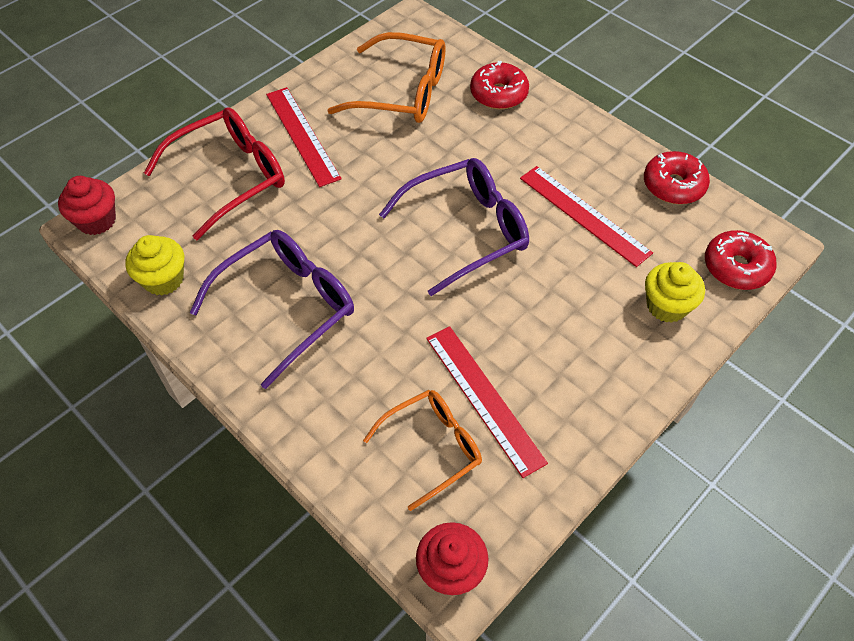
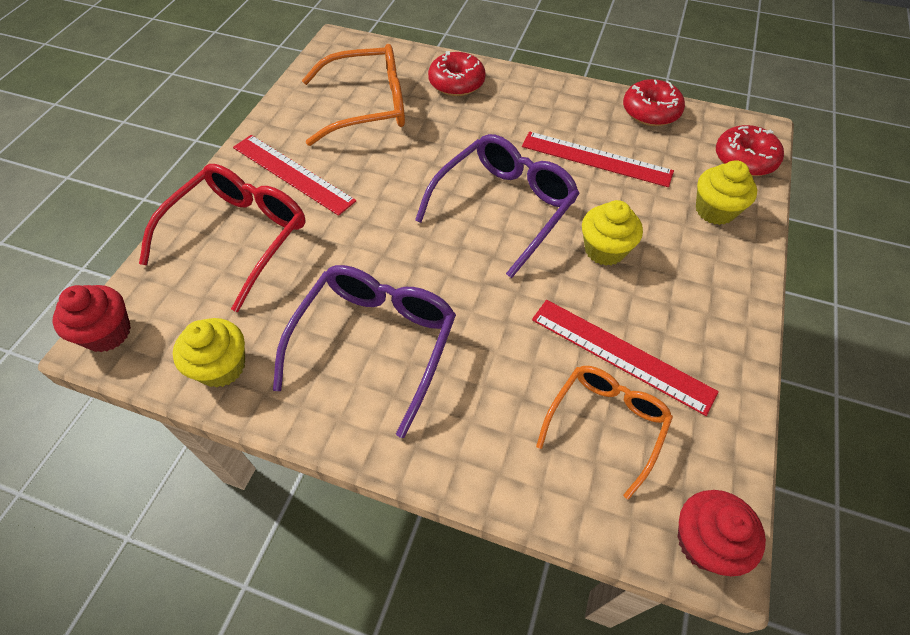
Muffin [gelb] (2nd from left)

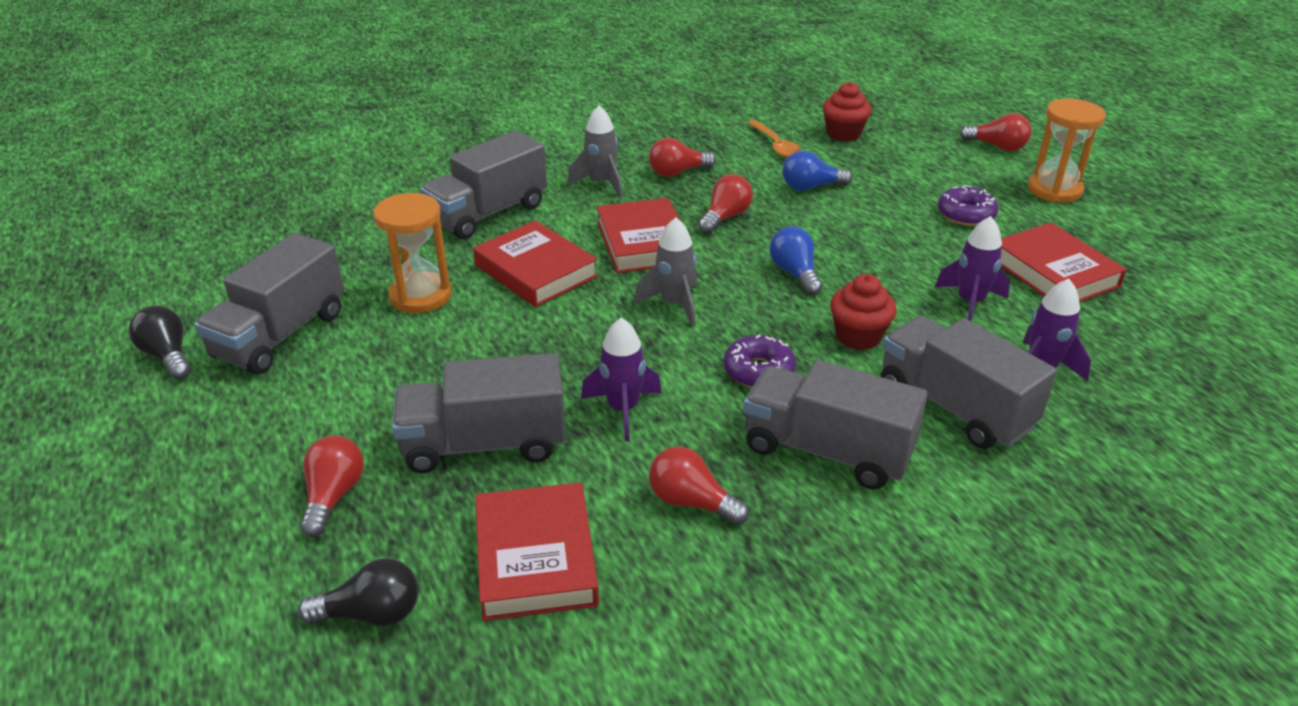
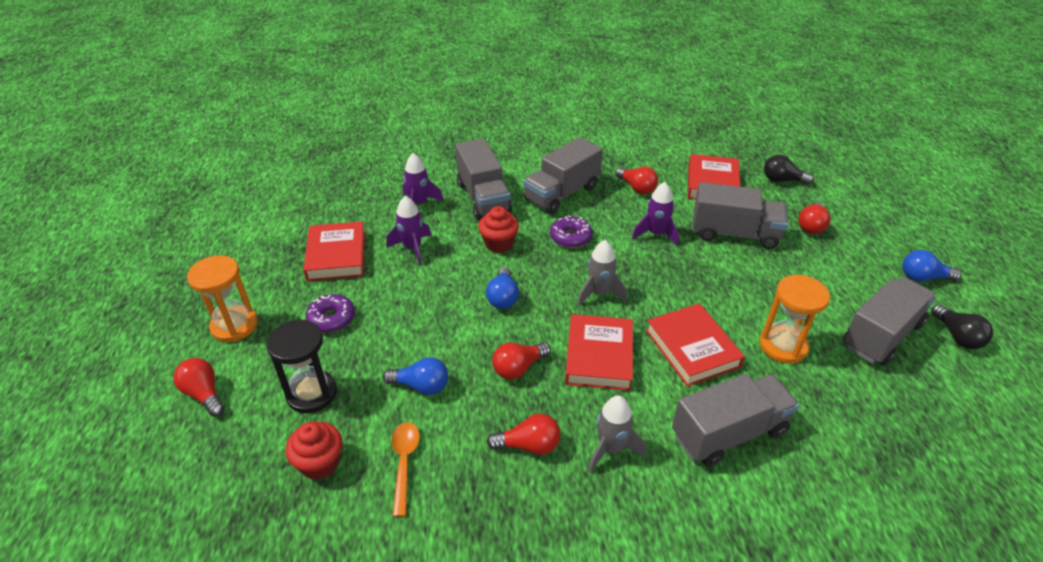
Sanduhr [schwarz]
Lastwagen [grau] (2nd from left)
Glühbirne [blau] (3rd from left)

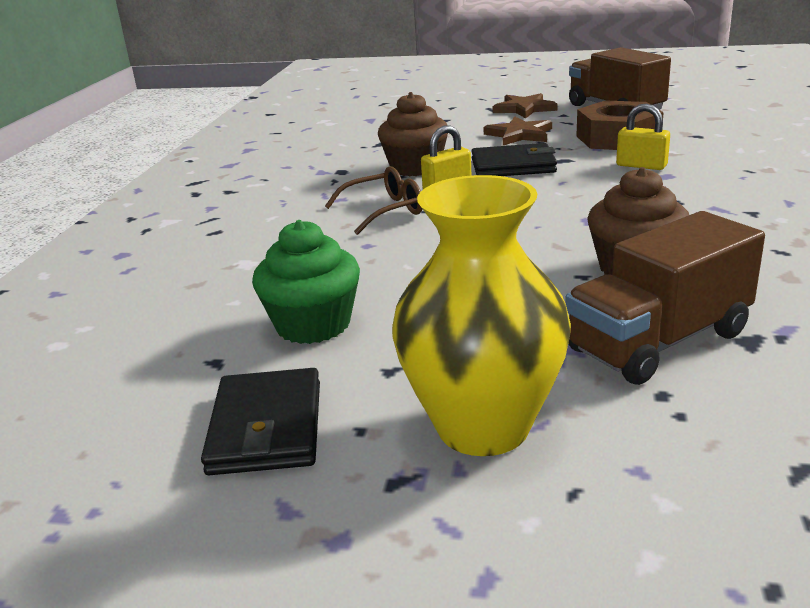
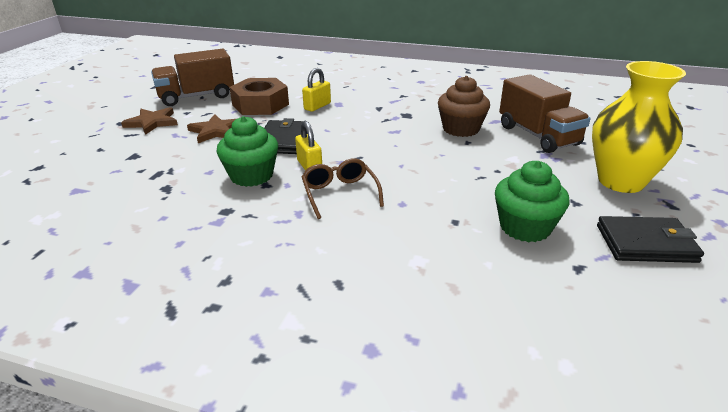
Muffin [grün] (1st from left)

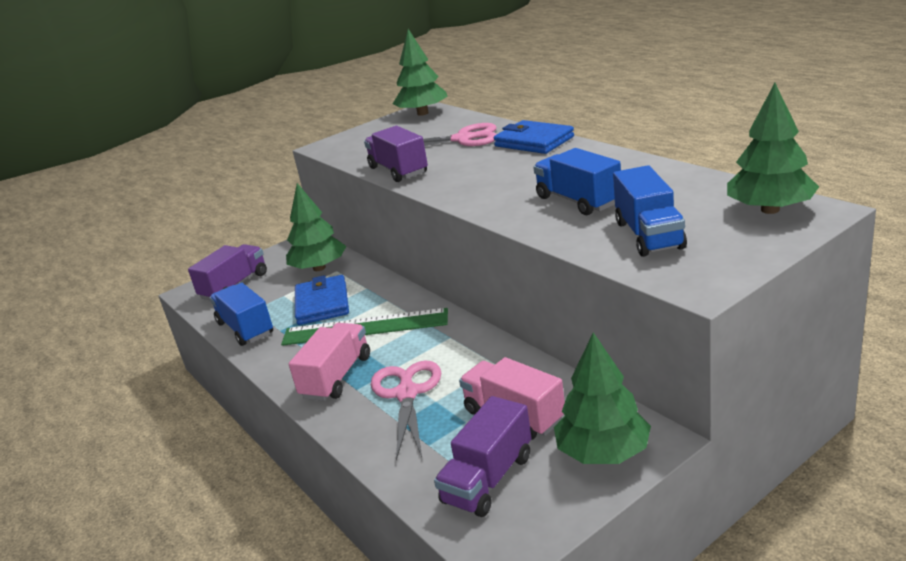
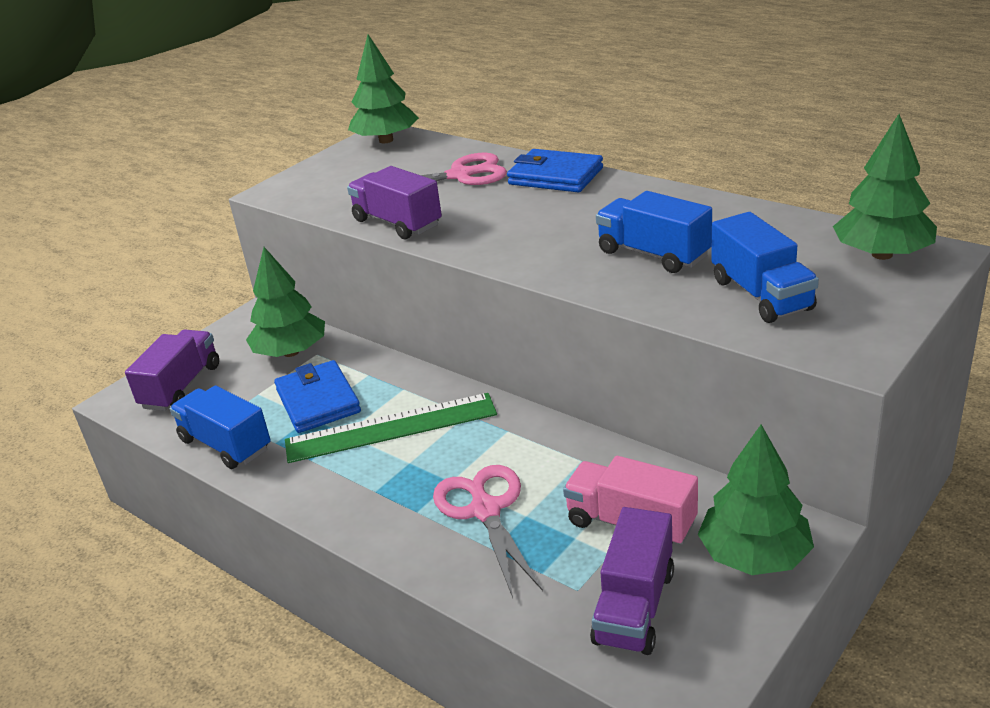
Lastwagen [rosa] (1st from left in the first image)

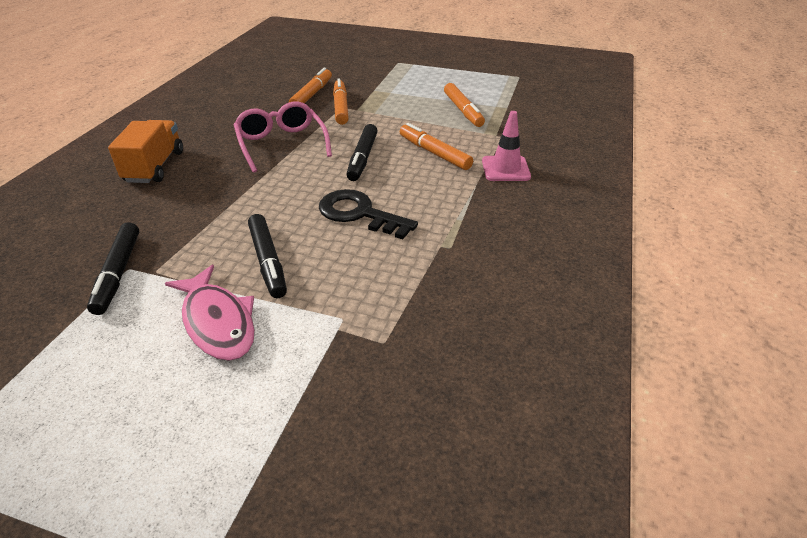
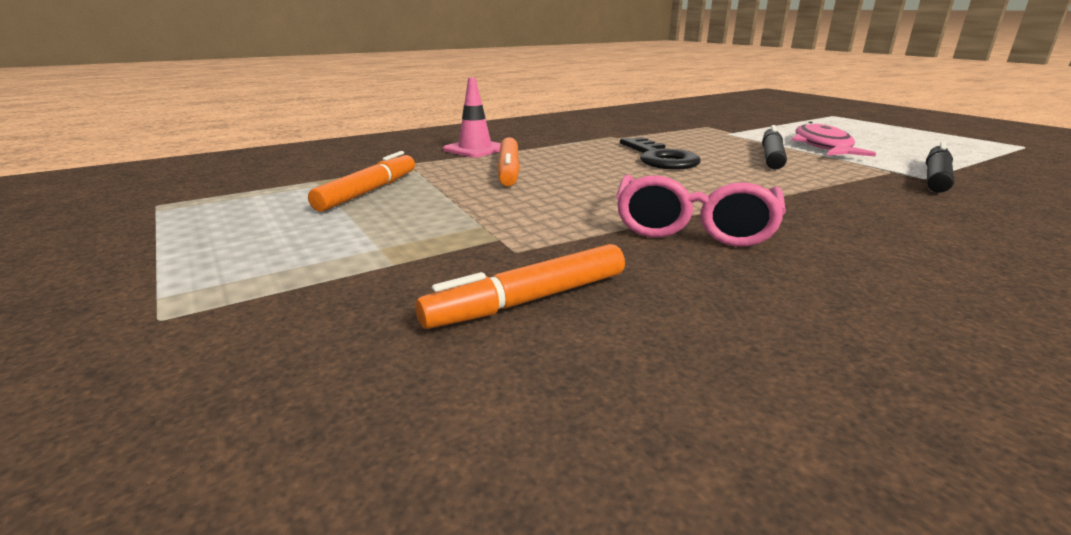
Lastwagen [orange]
Filzstift [orange] (2nd from left in the first image)
Filzstift [schwarz] (3rd from left in the first image)

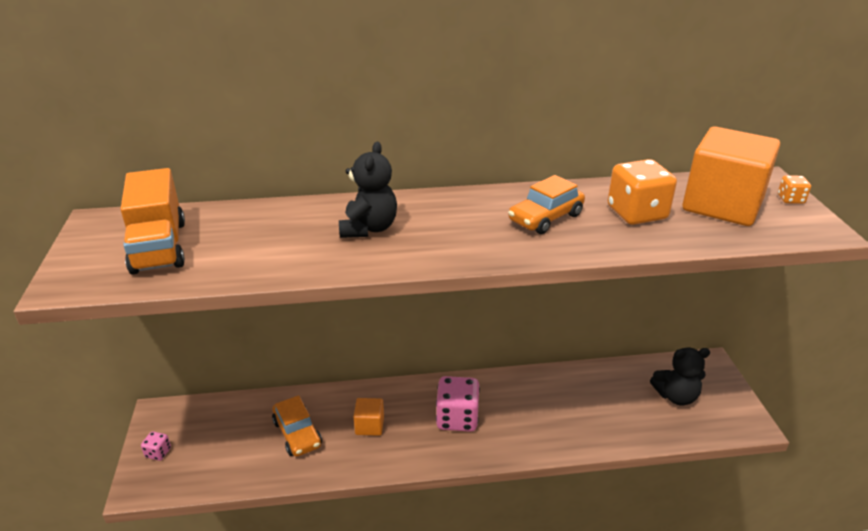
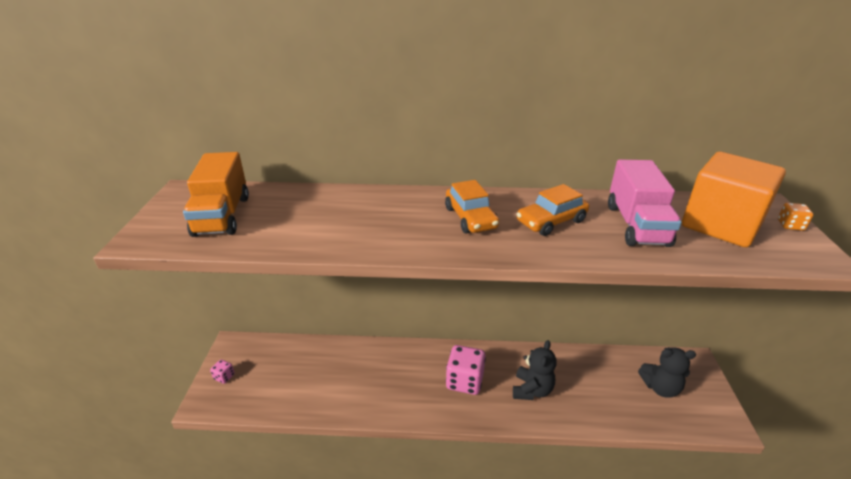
Auto [orange] (1st from left)
Teddybär [schwarz] (1st from left)
Lastwagen [rosa]
Kubus [orange] (1st from left in the first image)

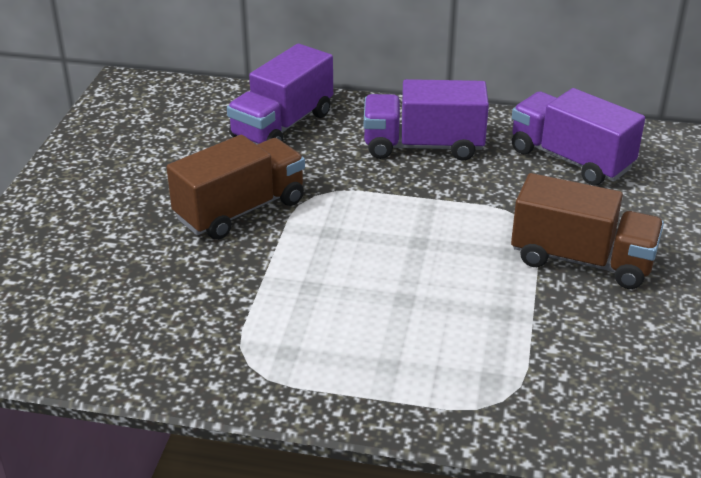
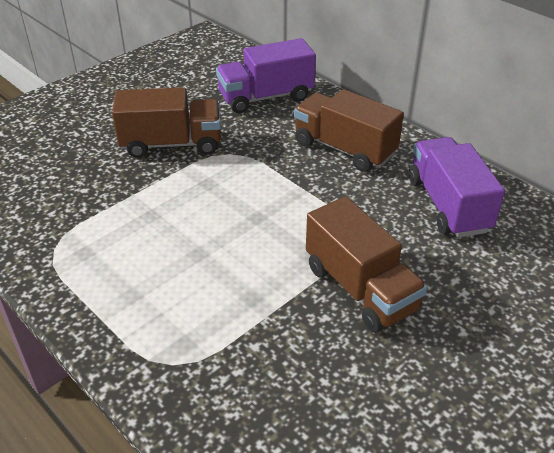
Lastwagen [braun] (2nd from left)

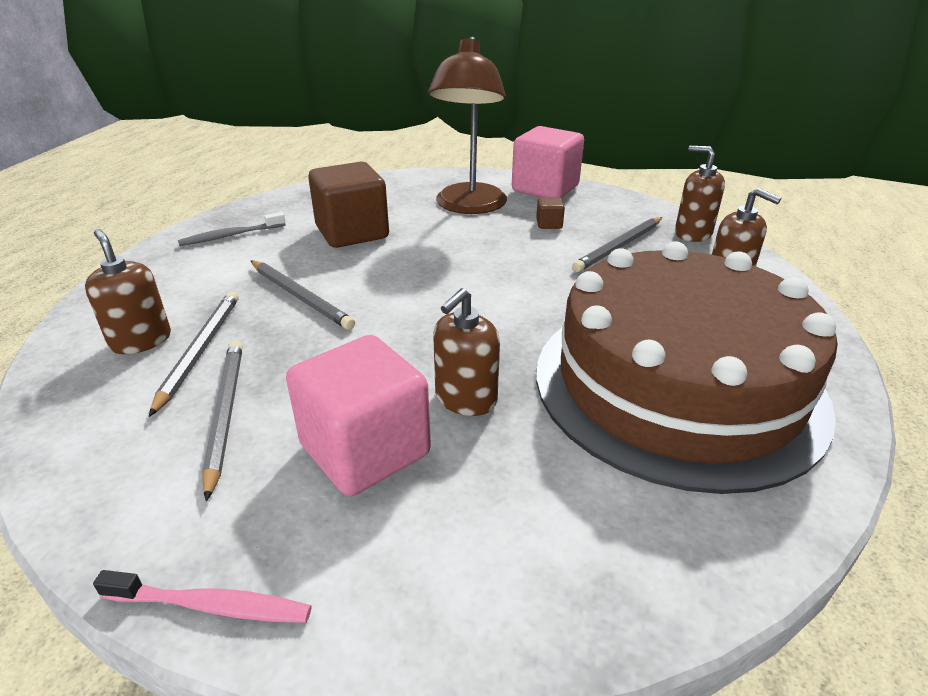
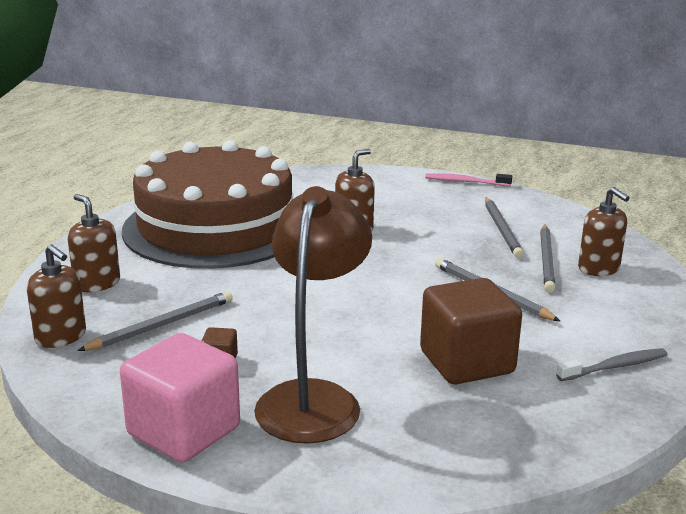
Kubus [rosa] (1st from left in the first image)

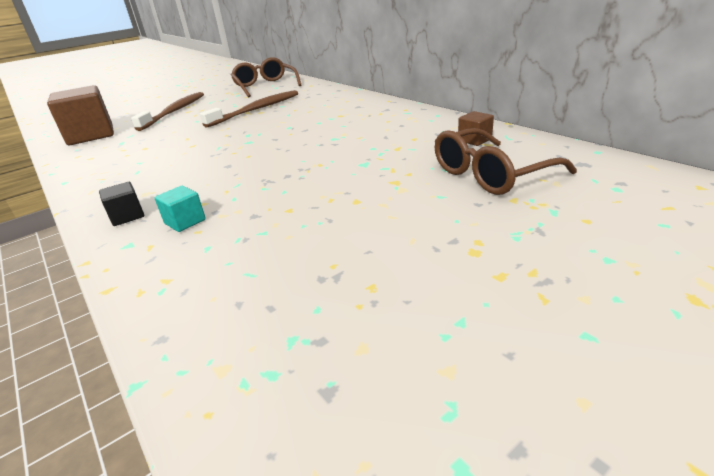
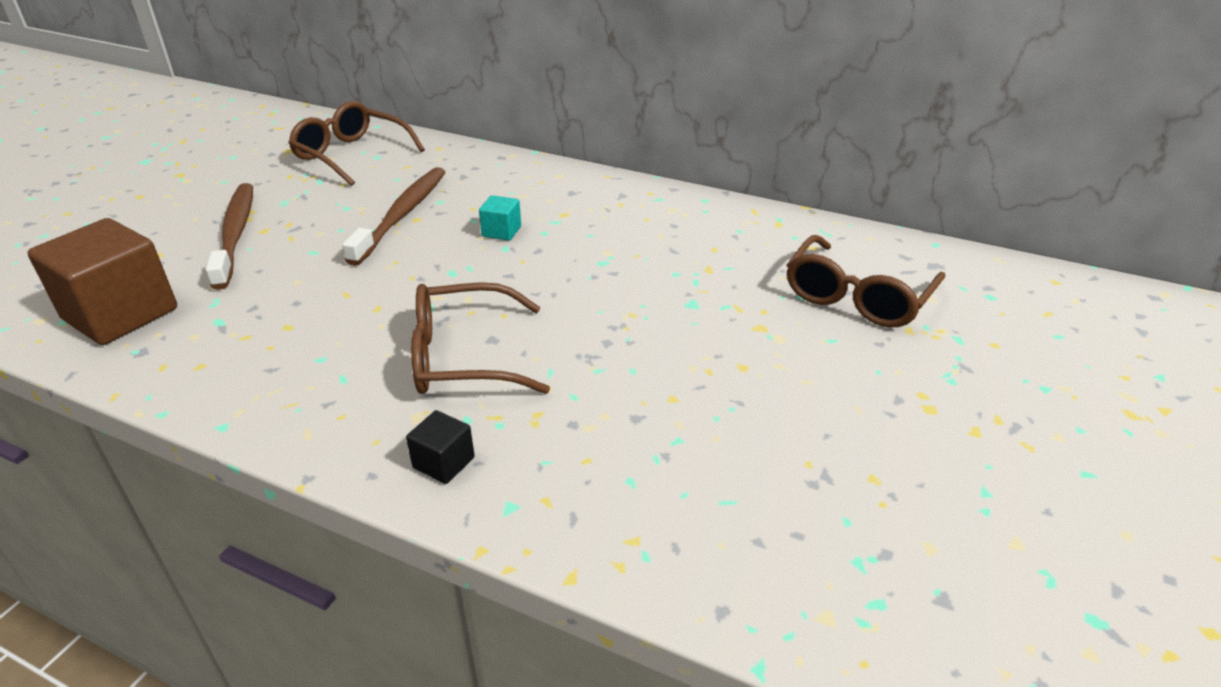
Brille [braun] (2nd from left)
Kubus [türkis]
Kubus [braun] (2nd from left in the first image)

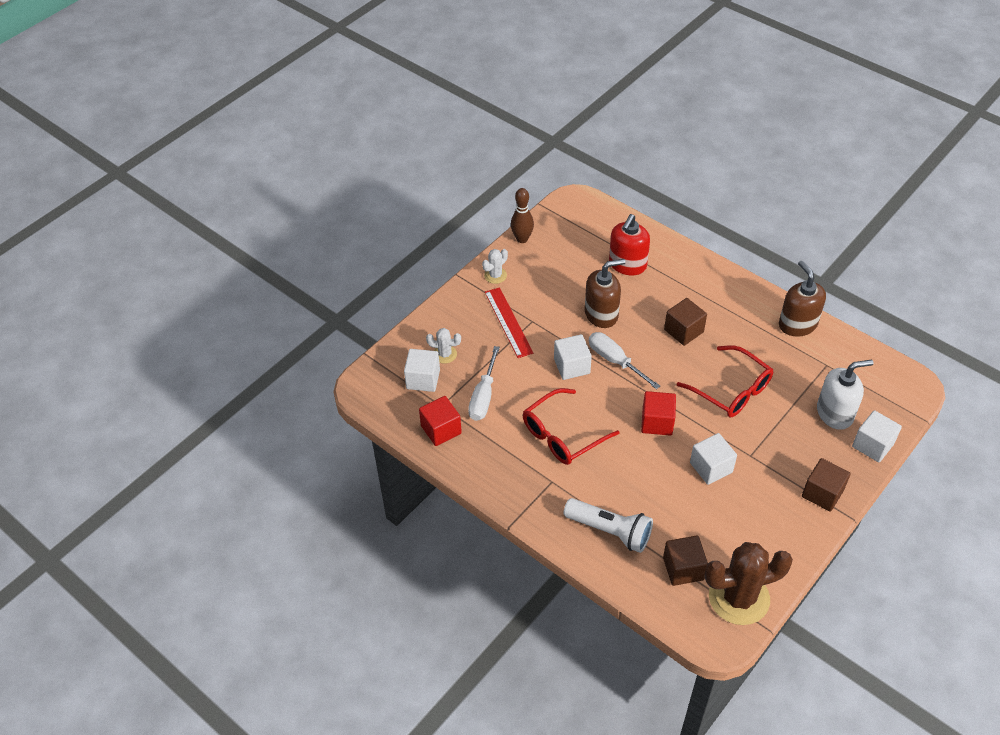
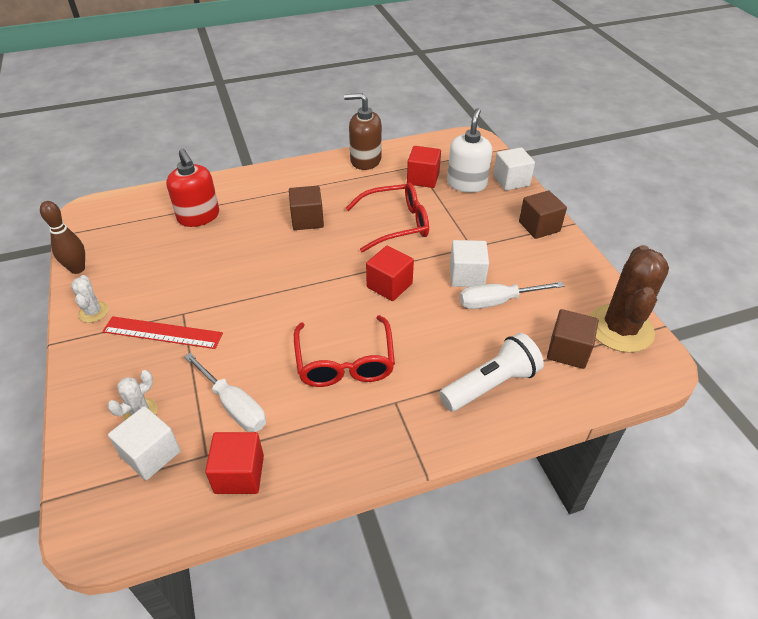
Kubus [rot] (3rd from left)
Schraubenzieher [weiß] (2nd from left)
Kubus [weiß] (2nd from left in the first image)
Seifenspender [braun] (1st from left in the first image)

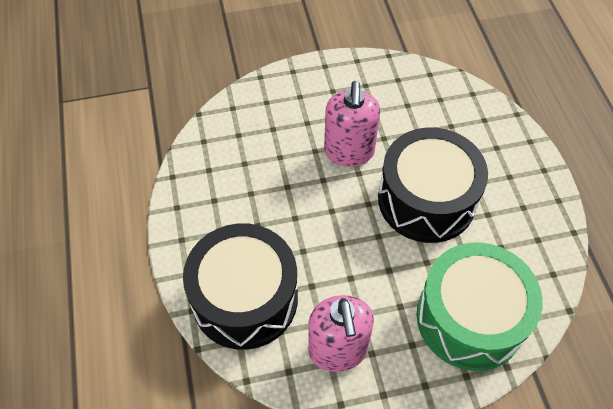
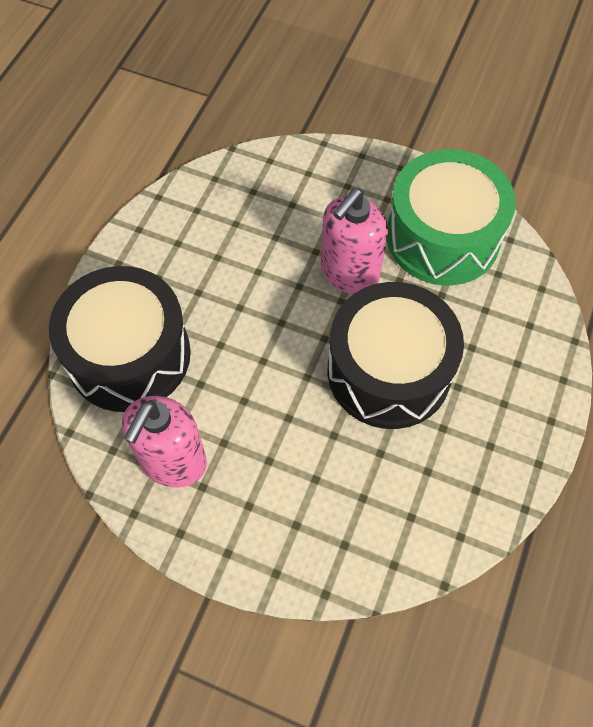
Trommel [grün]

